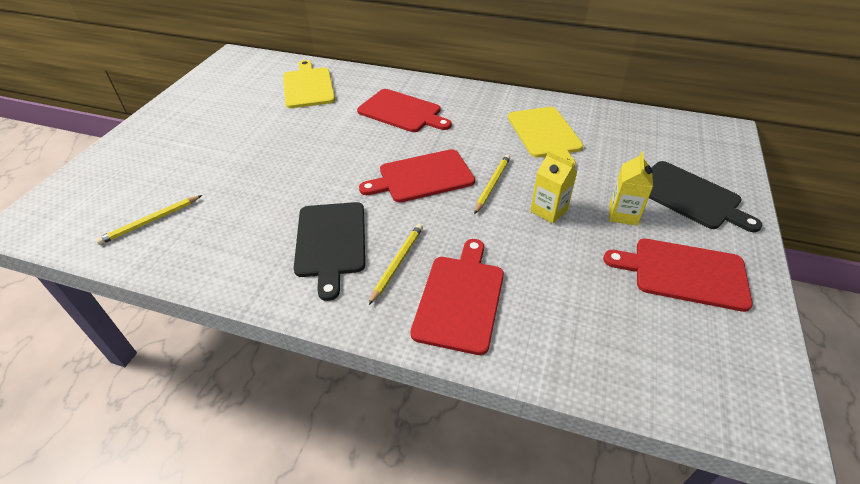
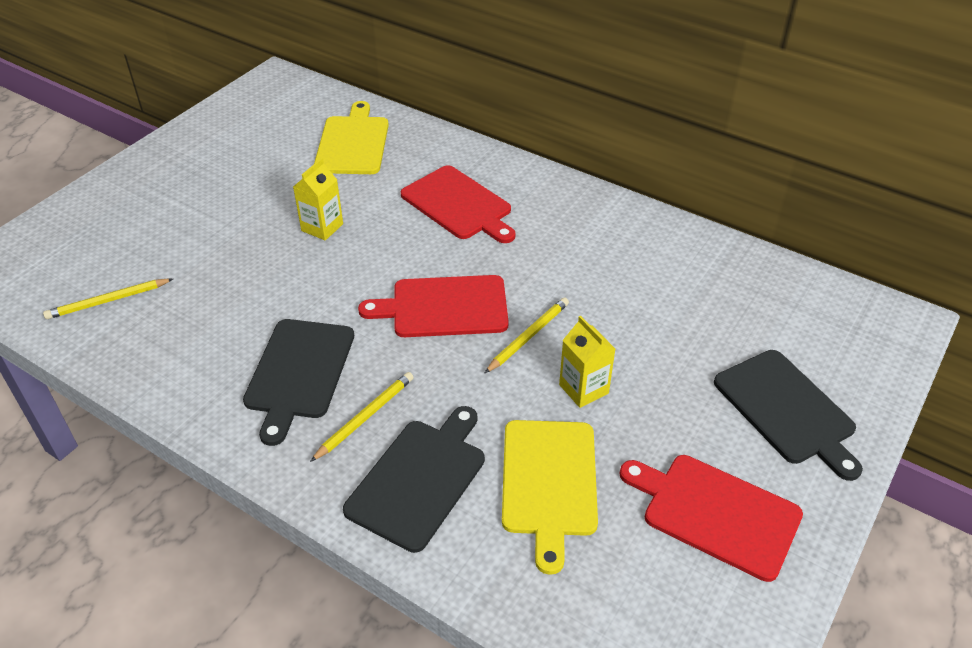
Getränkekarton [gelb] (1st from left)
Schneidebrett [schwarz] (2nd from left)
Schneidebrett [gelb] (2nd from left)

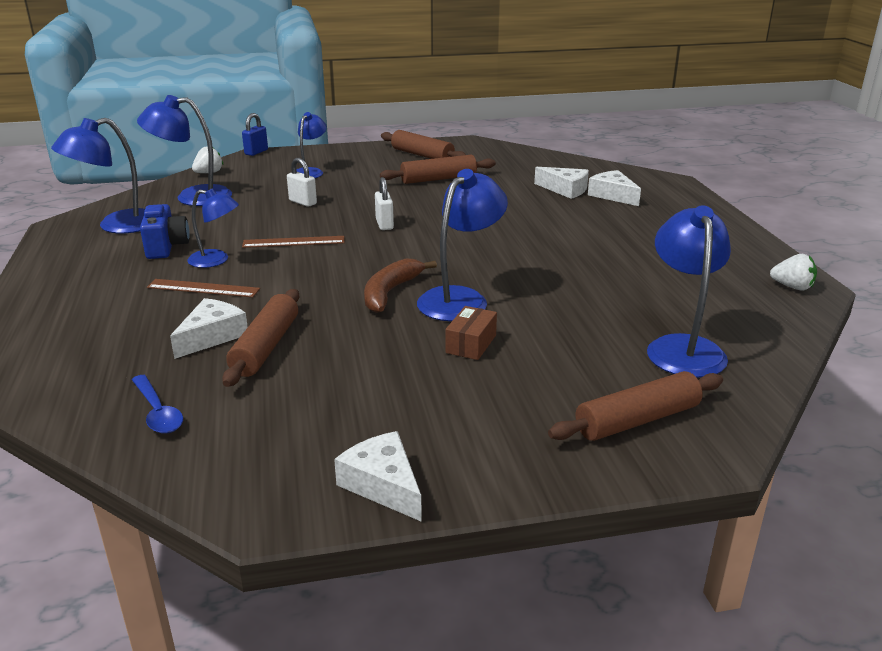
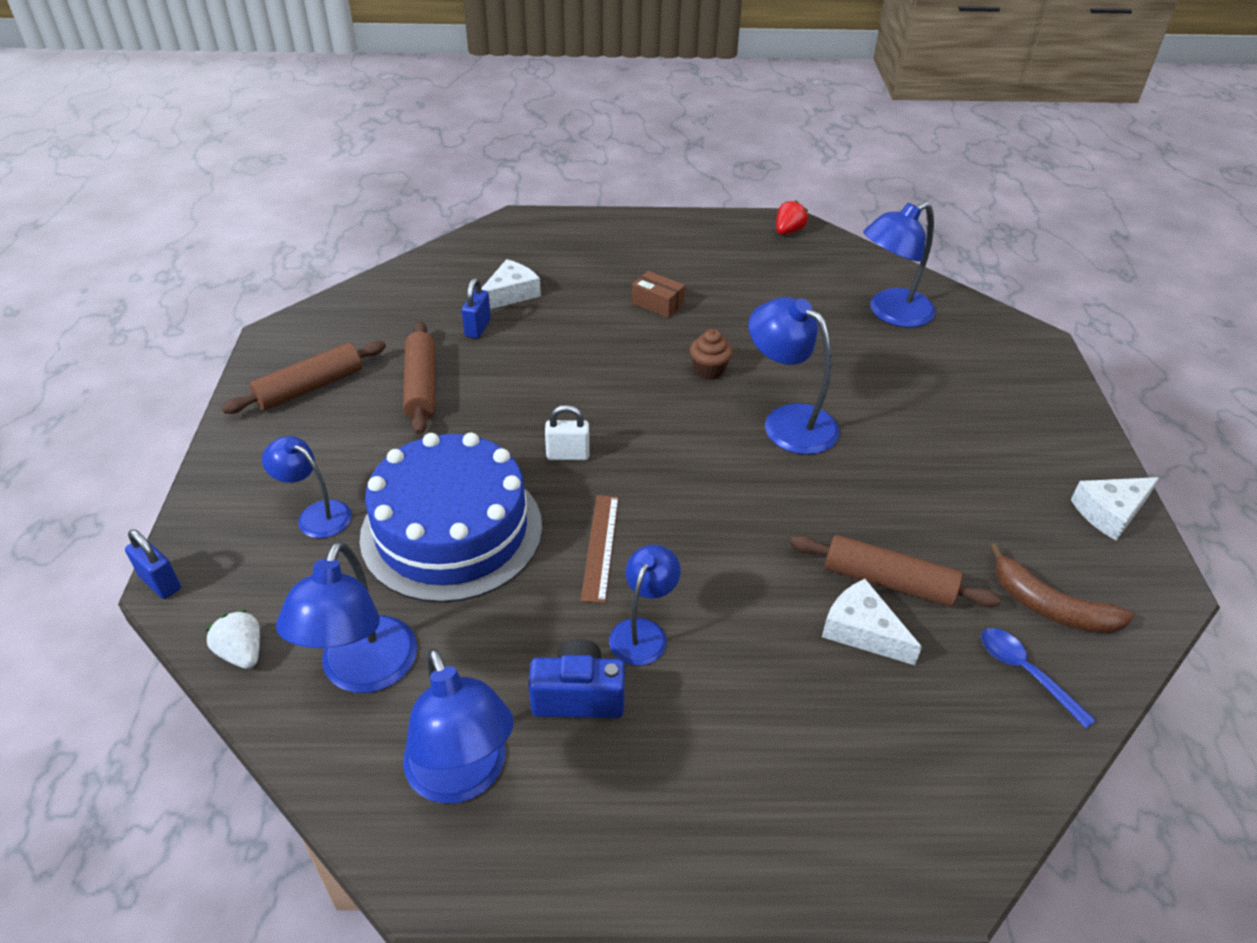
Kuchen [blau]
Vorhängeschloss [blau] (2nd from left)
Schachtel [braun]
Muffin [braun]
Erdbeere [rot]
Lampe [blau] (6th from left)
Löffel [blau]
Banane [braun]
Lineal [braun] (1st from left in the first image)
Nudelholz [braun] (4th from left in the first image)
Käse [weiß] (4th from left in the first image)

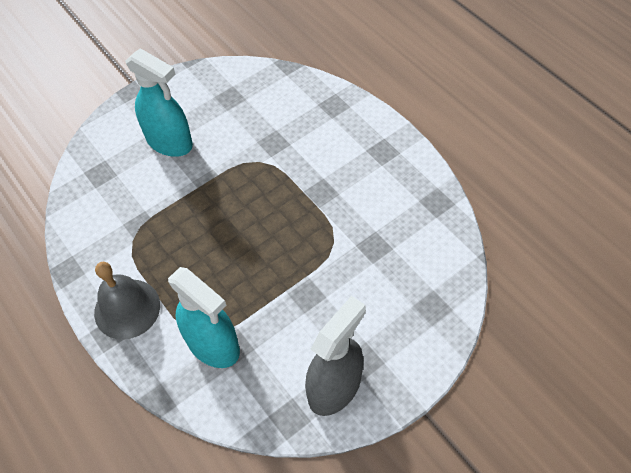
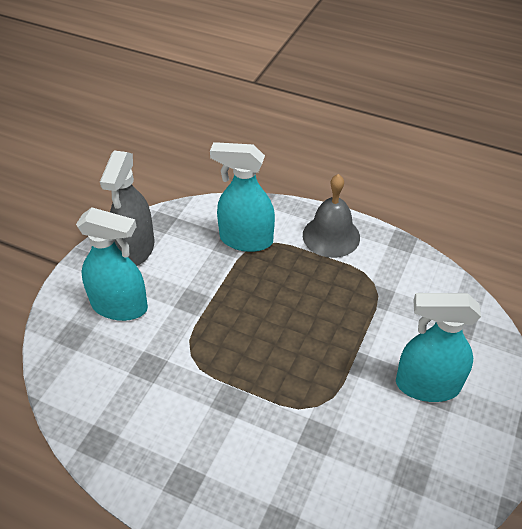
Sprühflasche [türkis] (1st from left)

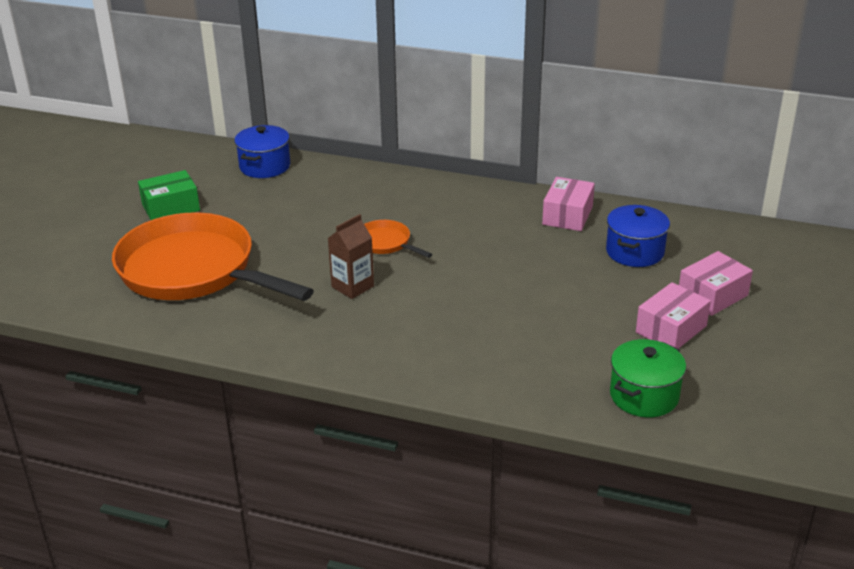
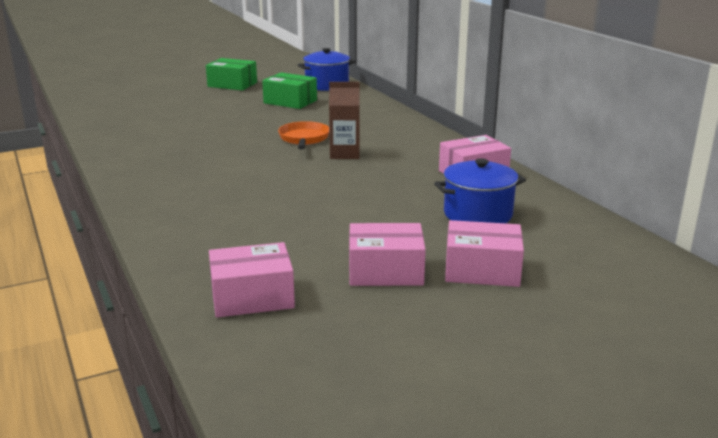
Schachtel [rosa] (1st from left)
Schachtel [grün] (2nd from left)
Getränkekarton [braun]
Pfanne [orange] (1st from left in the first image)

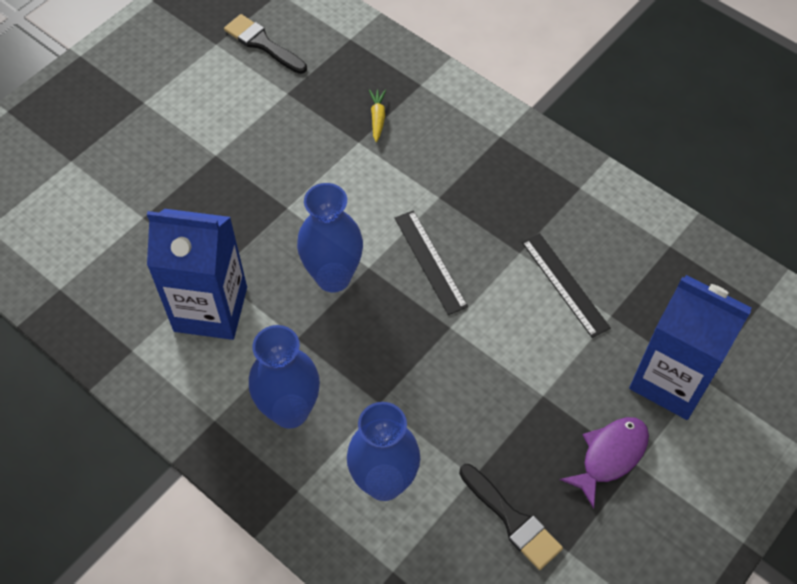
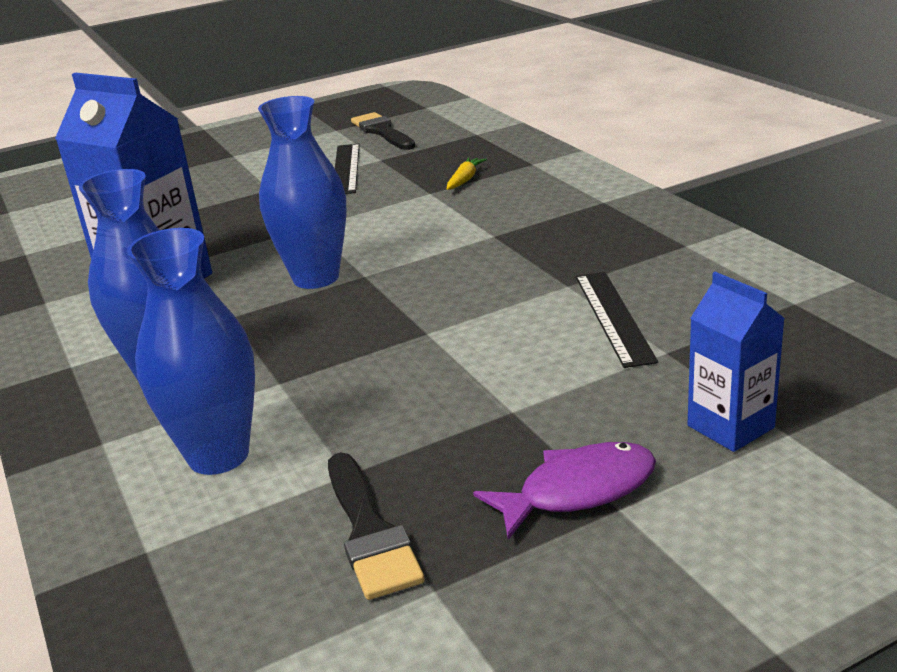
Lineal [schwarz] (1st from left)
Getränkekarton [blau] (2nd from left)

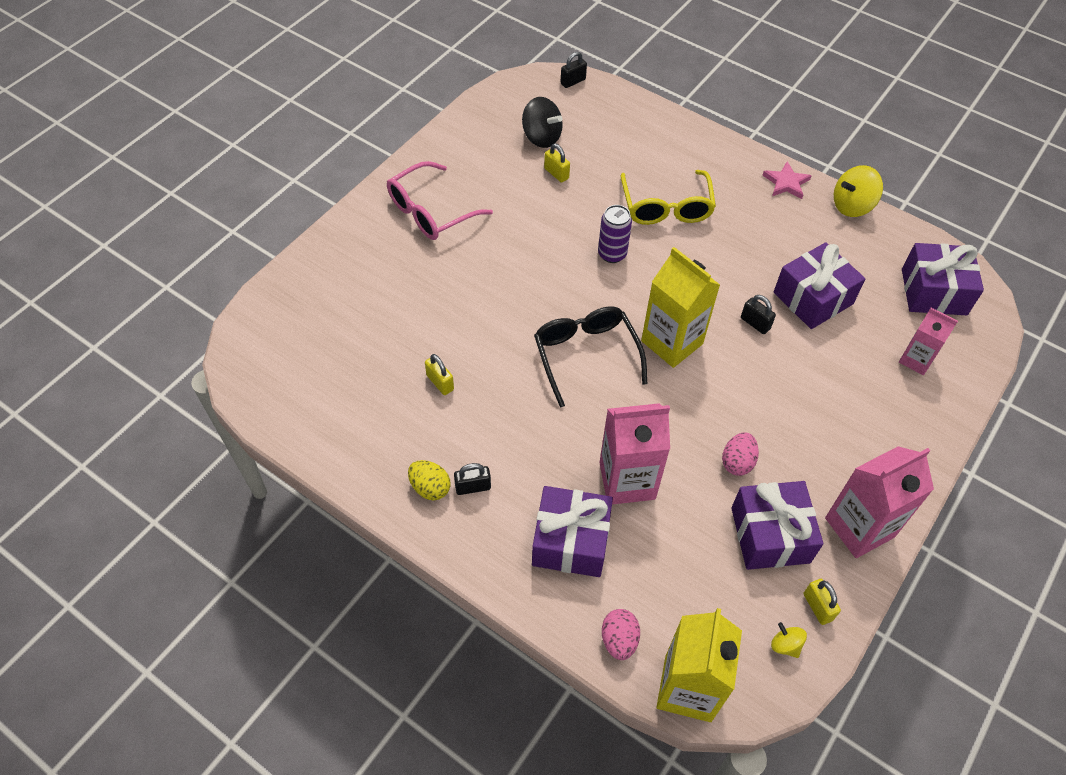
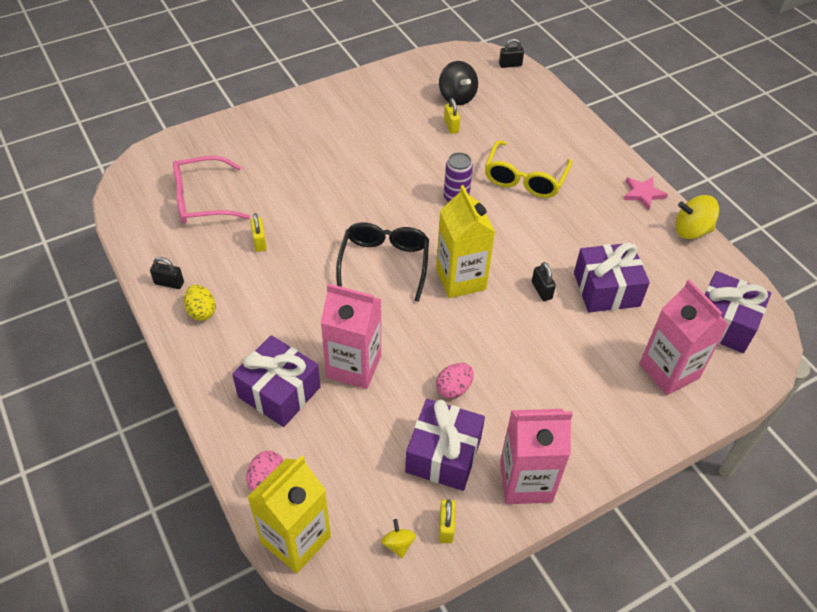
Vorhängeschloss [schwarz] (1st from left)
Brille [rosa]
Getränkekarton [rosa] (3rd from left)

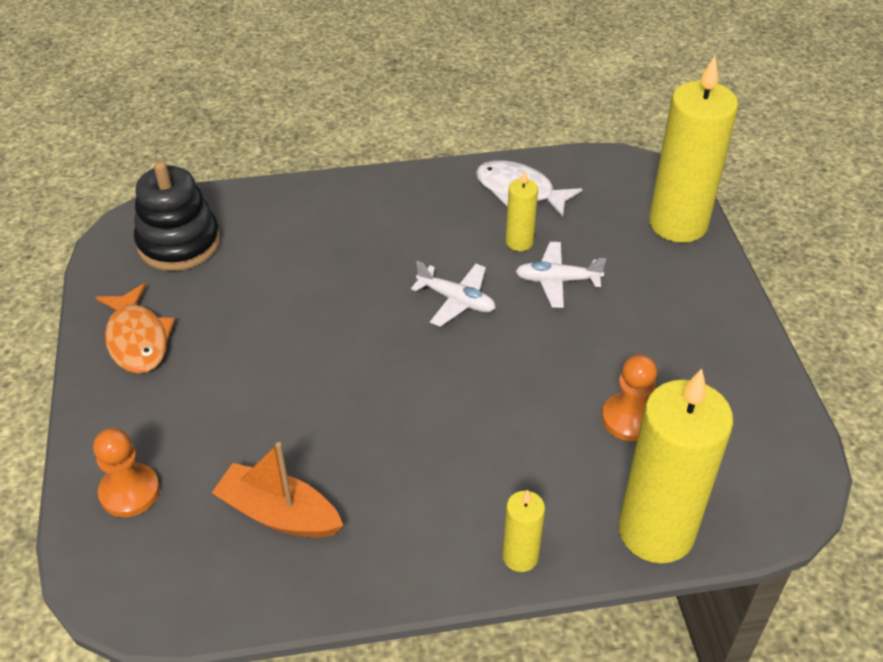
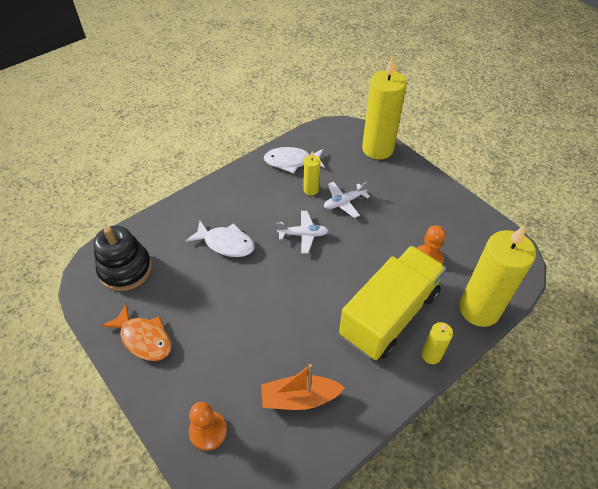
Fisch [weiß] (1st from left)
Lastwagen [gelb]

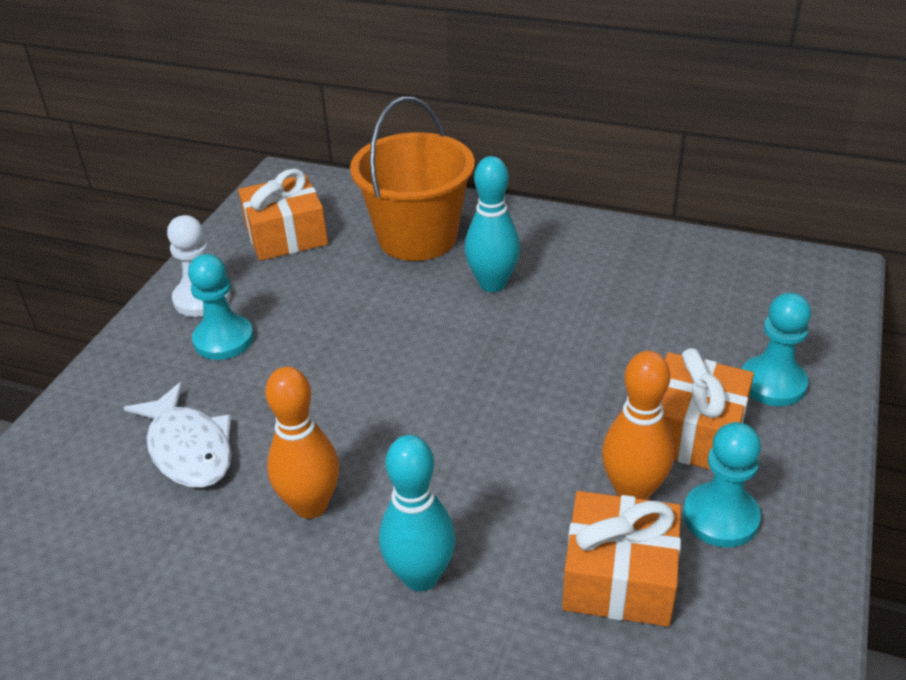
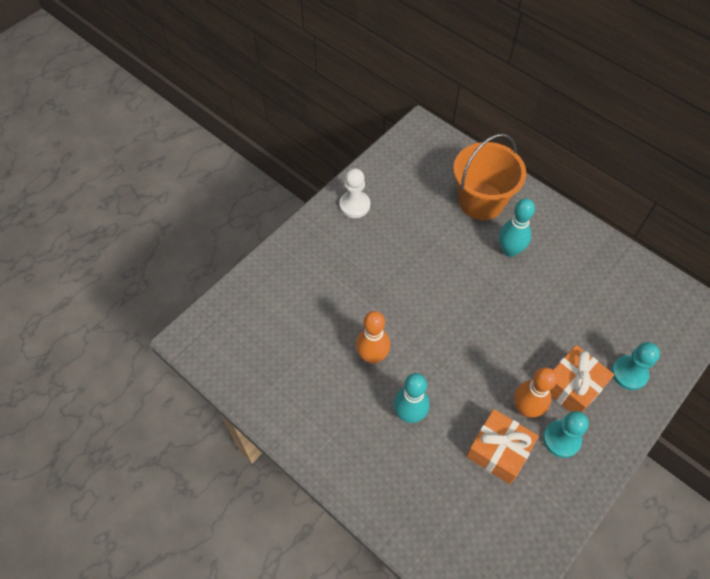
Fisch [weiß]
Bauer [türkis] (1st from left in the first image)
Geschenk [orange] (1st from left in the first image)

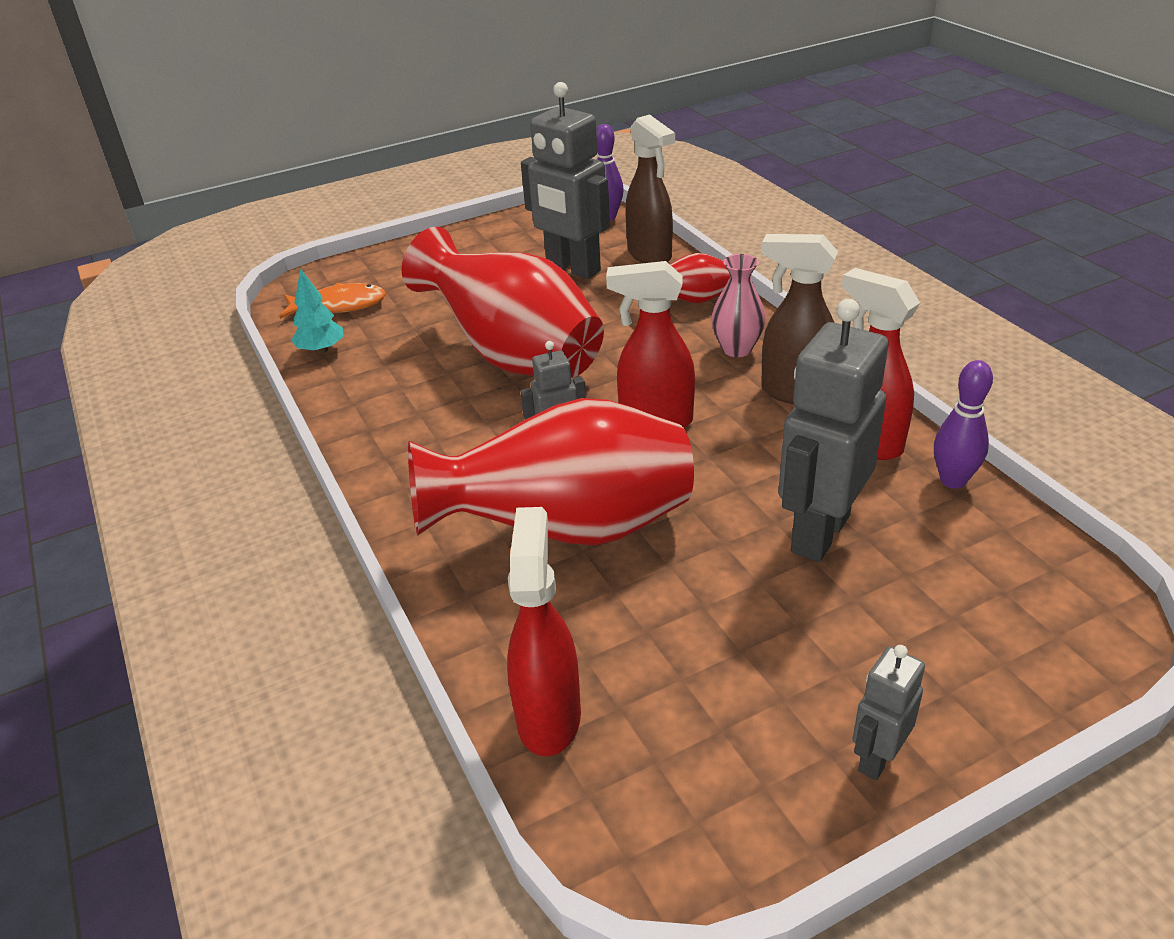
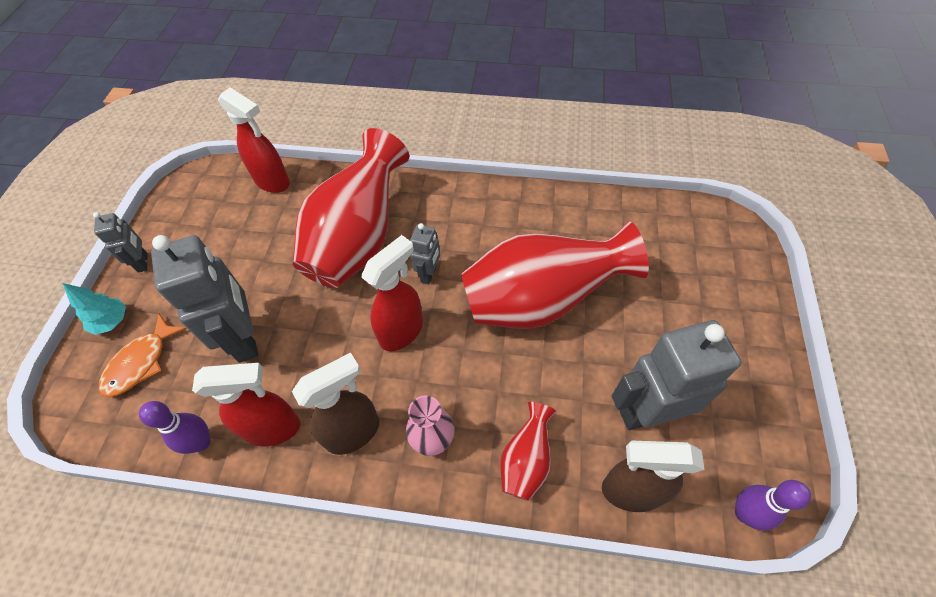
Baum [türkis]
Fisch [orange]

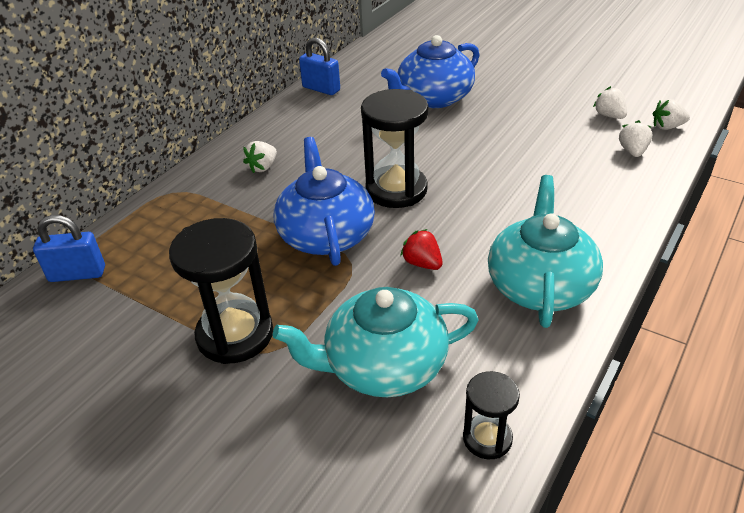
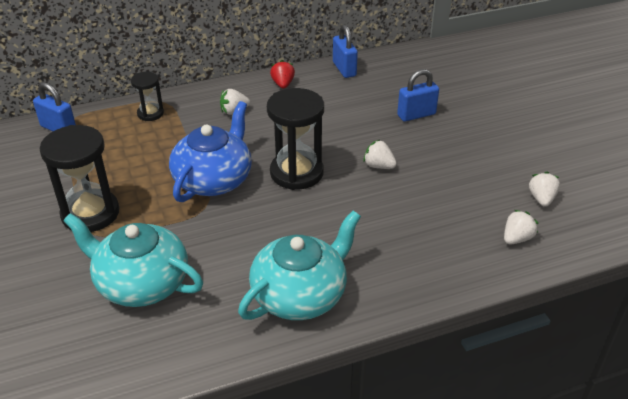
Sanduhr [schwarz] (2nd from left)
Erdbeere [rot]
Erdbeere [weiß] (2nd from left)
Vorhängeschloss [blau] (3rd from left)

